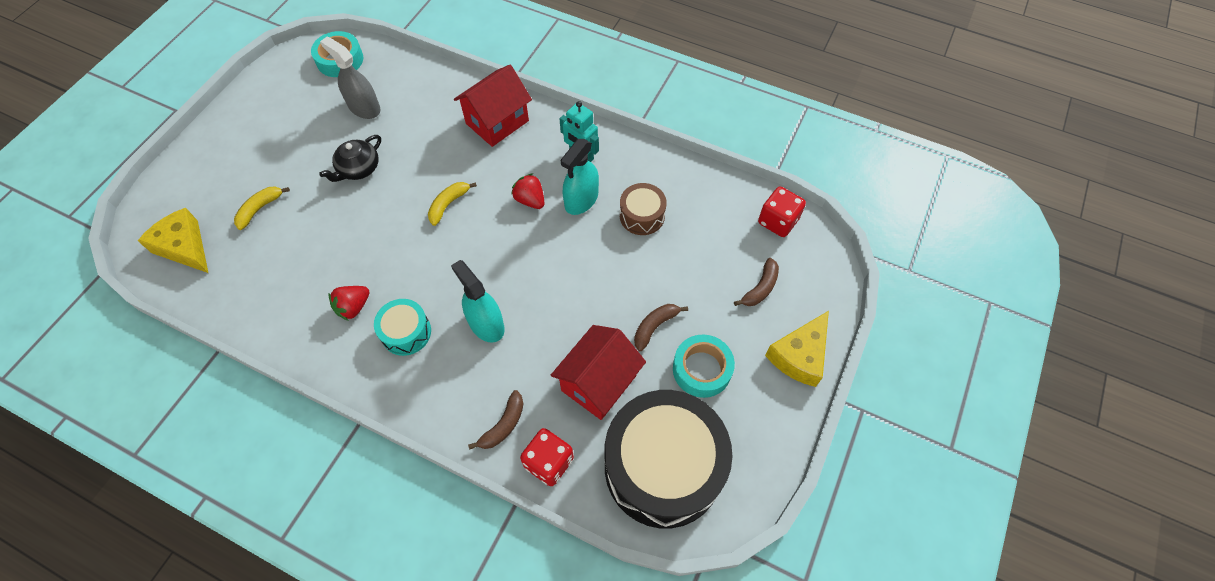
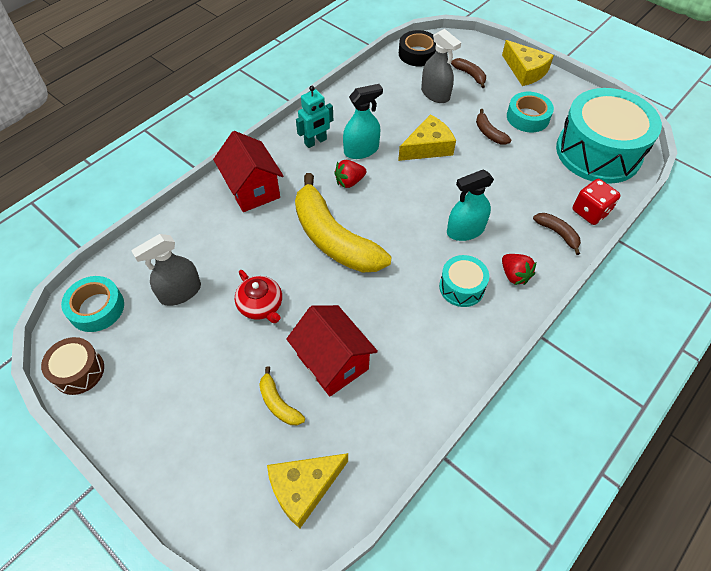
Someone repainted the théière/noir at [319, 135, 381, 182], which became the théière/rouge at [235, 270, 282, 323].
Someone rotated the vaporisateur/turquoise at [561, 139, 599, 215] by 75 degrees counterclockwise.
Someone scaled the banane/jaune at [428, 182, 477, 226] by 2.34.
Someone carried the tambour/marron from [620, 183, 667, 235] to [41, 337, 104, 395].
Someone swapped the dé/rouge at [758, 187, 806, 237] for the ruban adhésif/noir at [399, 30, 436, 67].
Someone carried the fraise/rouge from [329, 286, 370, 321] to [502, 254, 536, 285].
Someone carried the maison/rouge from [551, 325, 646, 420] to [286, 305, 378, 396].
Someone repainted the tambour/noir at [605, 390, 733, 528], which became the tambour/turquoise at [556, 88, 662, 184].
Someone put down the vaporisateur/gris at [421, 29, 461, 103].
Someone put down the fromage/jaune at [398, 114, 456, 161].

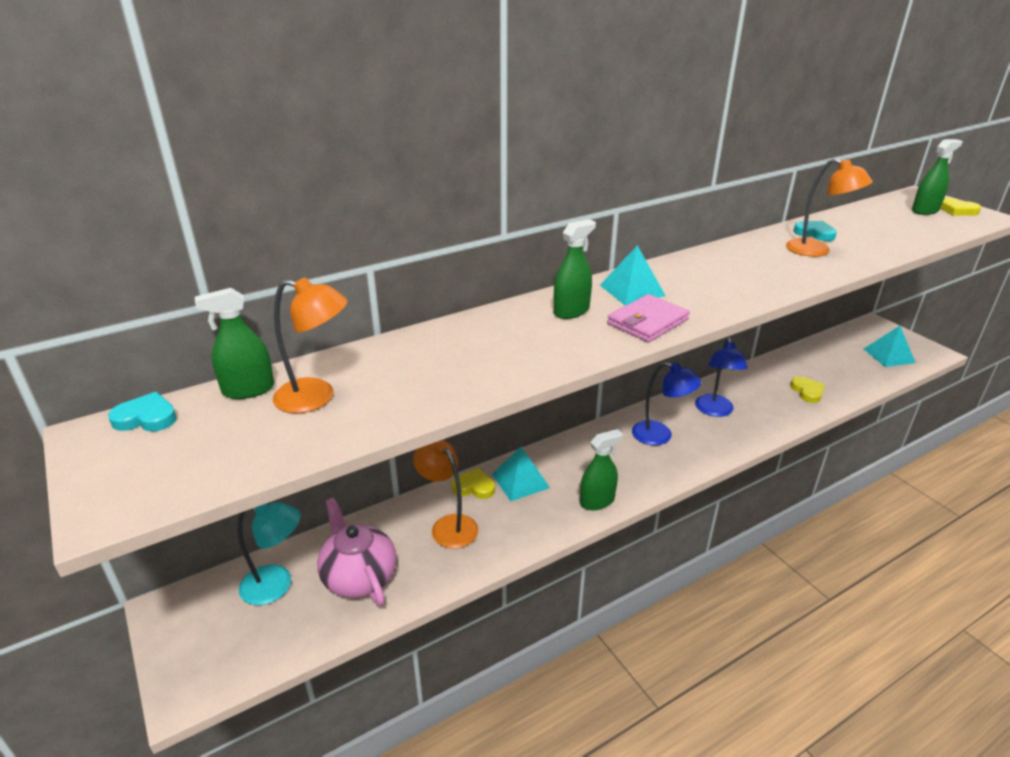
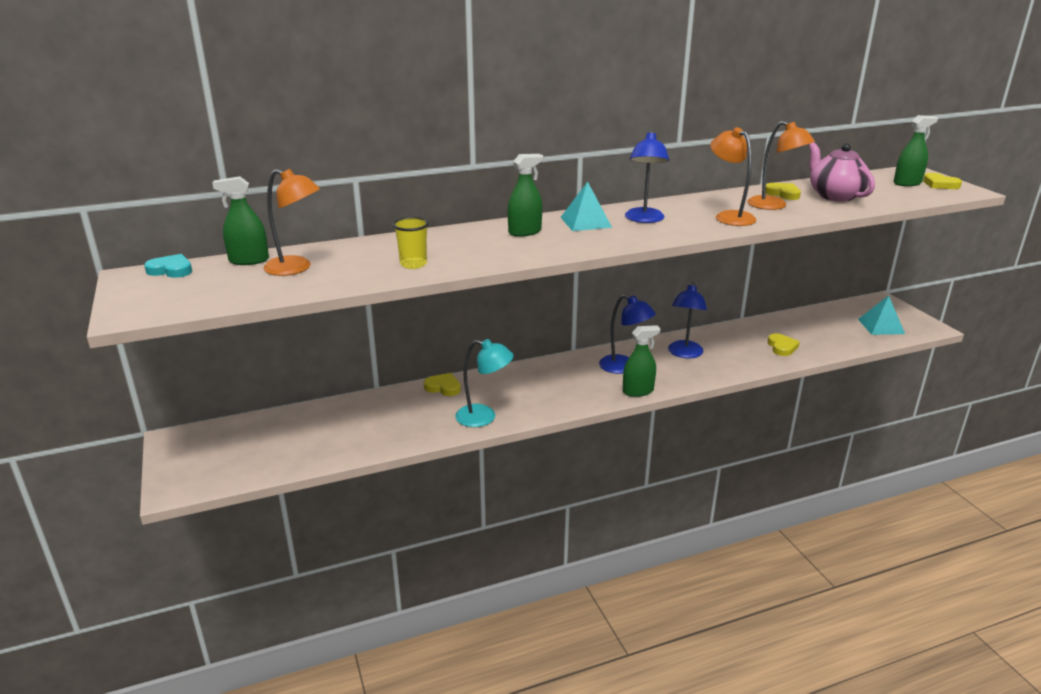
Someone repainted the cœur/turquoise at [793, 221, 837, 241], which became the cœur/jaune at [766, 183, 801, 200].
Someone took away the portefeuille/rose at [607, 294, 690, 342].
Someone carried the vaporisateur/vert from [580, 429, 623, 510] to [623, 325, 660, 397].
Someone carried the lampe/orange from [413, 440, 478, 549] to [710, 127, 756, 226].
Someone took away the pyramide/turquoise at [492, 447, 550, 501].
Someone carried the théière/rose from [317, 498, 397, 606] to [809, 142, 875, 202].
Someone carried the lampe/turquoise from [237, 502, 301, 605] to [455, 339, 514, 427].
Someone put down the lampe/bleu at [625, 131, 669, 223].
Someone put down the gobelet/jaune at [393, 217, 429, 269].

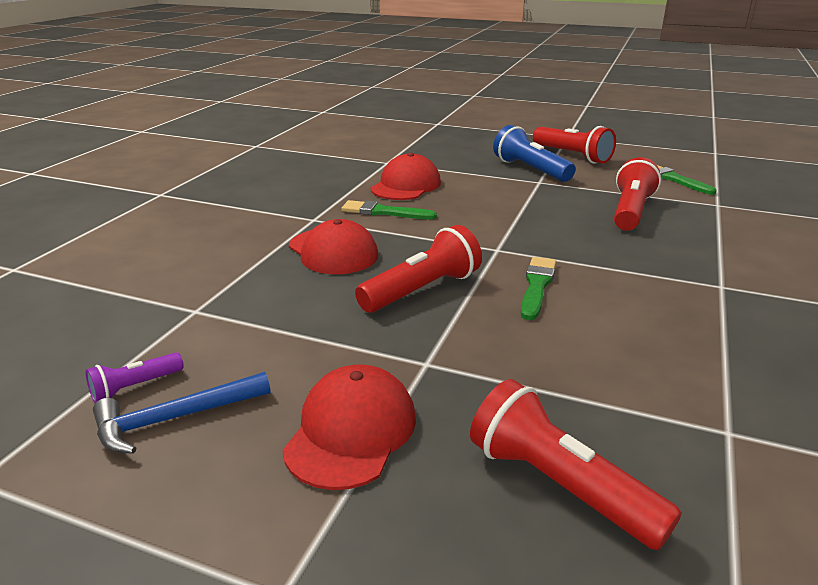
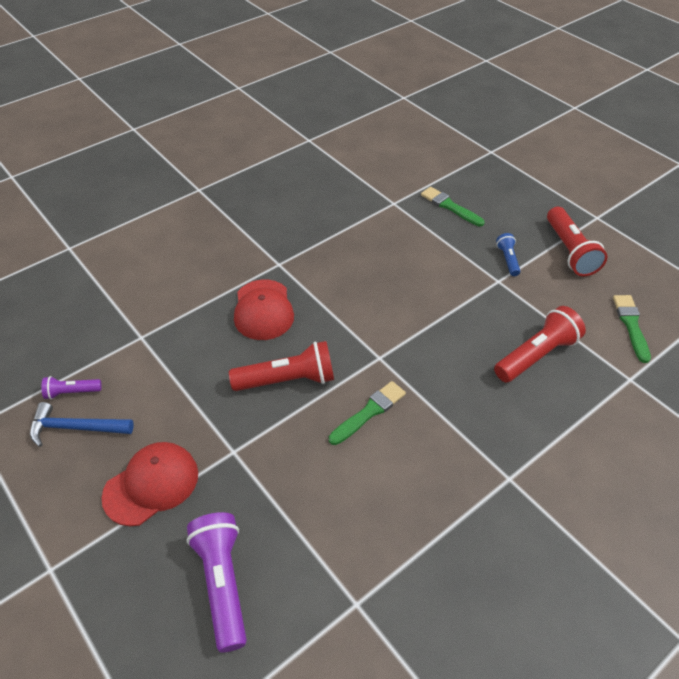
Someone scaled the lampe de poche/bleu at [493, 125, 575, 182] by 0.53.
Someone took away the casquette/rouge at [371, 153, 441, 200].
Someone carried the pinceau/vert from [342, 200, 437, 219] to [421, 187, 485, 226].
Someone repainted the lampe de poche/rouge at [470, 379, 682, 550], which became the lampe de poche/violet at [187, 512, 247, 653].

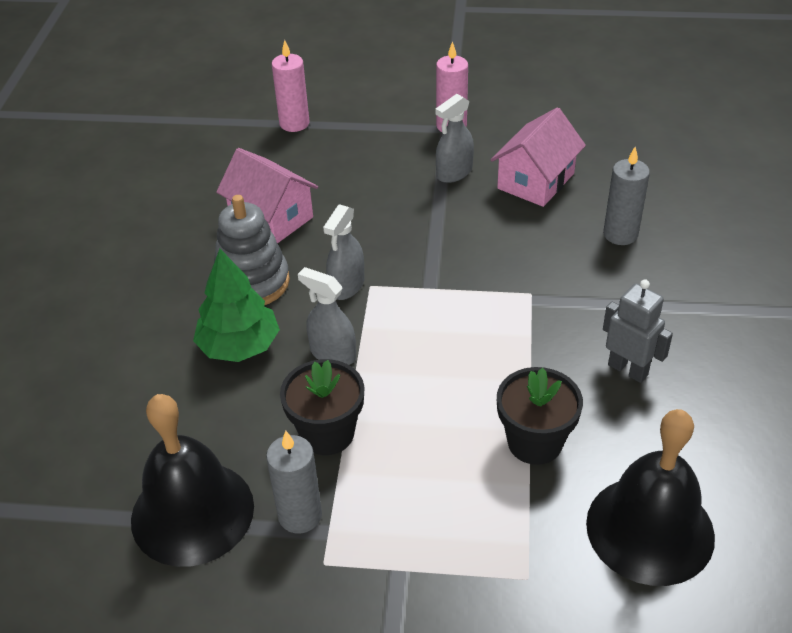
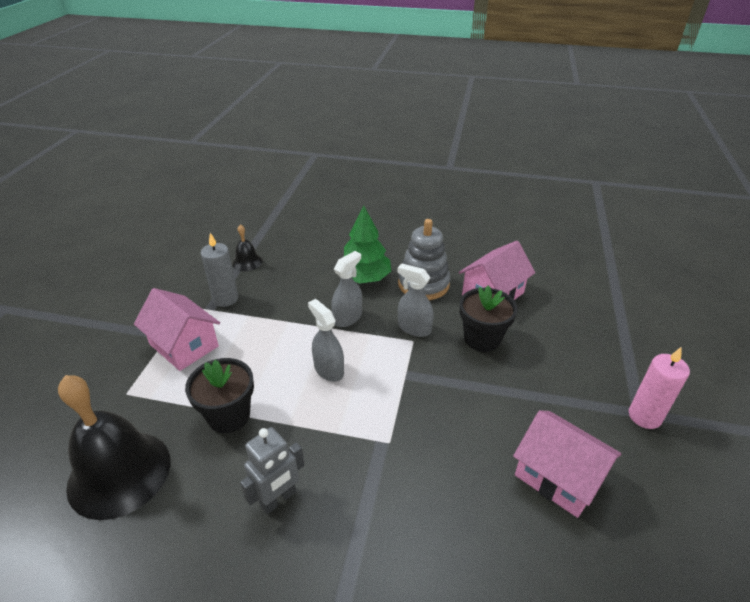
Someone took away the bougie/rose at [272, 40, 310, 132].
Someone carried the vaporisateur/gris from [435, 94, 474, 183] to [308, 299, 344, 382].
Someone took away the bougie/gris at [603, 147, 650, 245].
Someone carried the pot de fleurs/noir from [280, 359, 365, 455] to [460, 286, 517, 352].
Someone scaled the cloche/noir at [131, 394, 254, 567] by 0.46.
Someone put down the maison/rose at [134, 288, 220, 371].

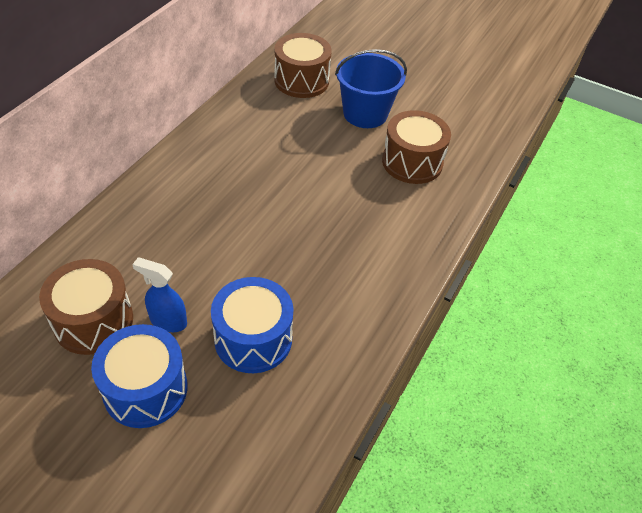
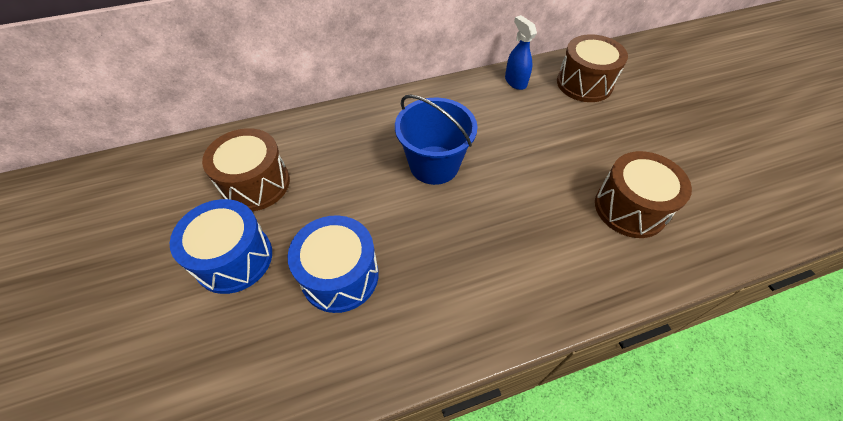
Someone carried the seau/bleu from [335, 49, 407, 128] to [395, 95, 477, 185].
Someone carried the vaporisateur/bleu from [132, 258, 187, 332] to [505, 15, 537, 90].

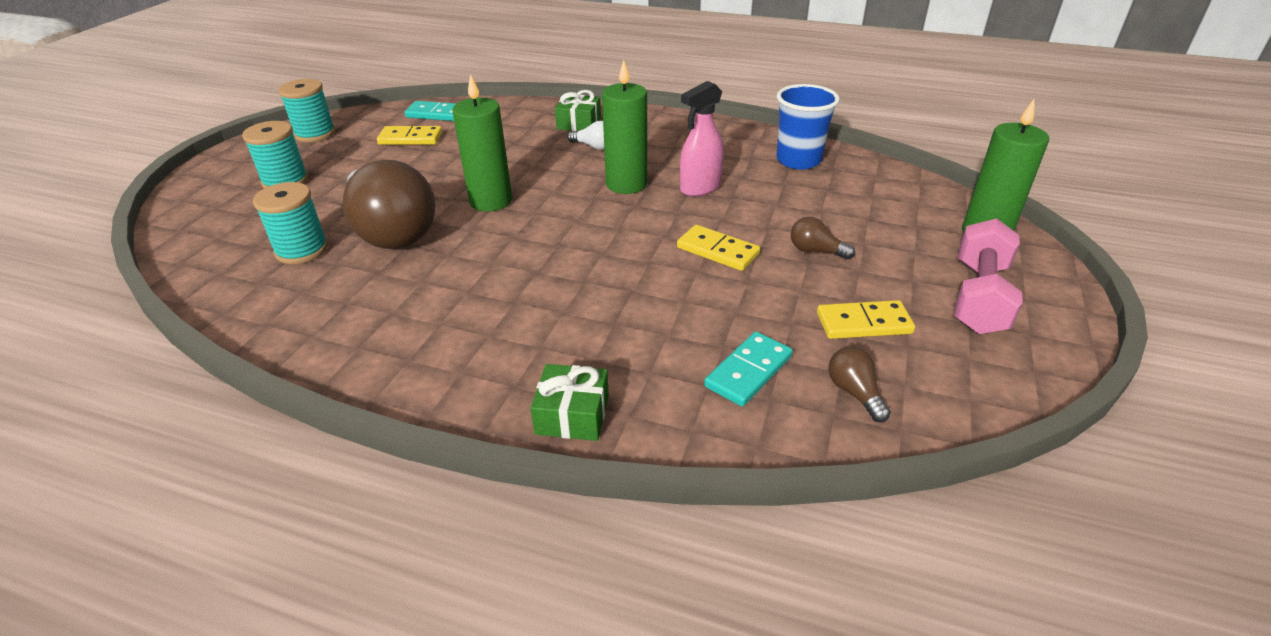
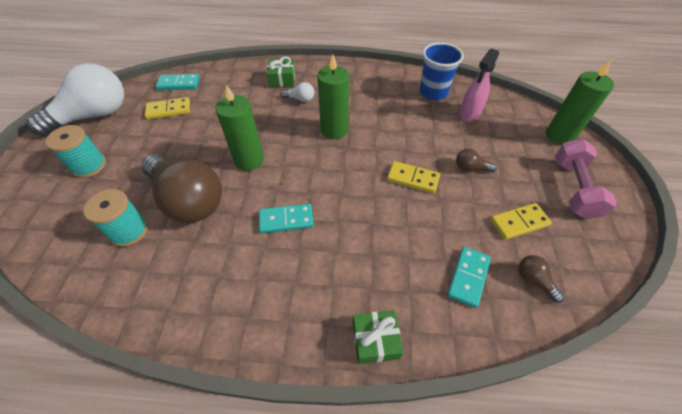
Someone swapped the bobine/turquoise at [278, 79, 336, 142] for the ampoule/blanc at [27, 63, 124, 136].
Someone carried the vaporisateur/rose from [680, 81, 724, 197] to [459, 48, 499, 122].
Someone put down the domino/turquoise at [259, 204, 314, 233].

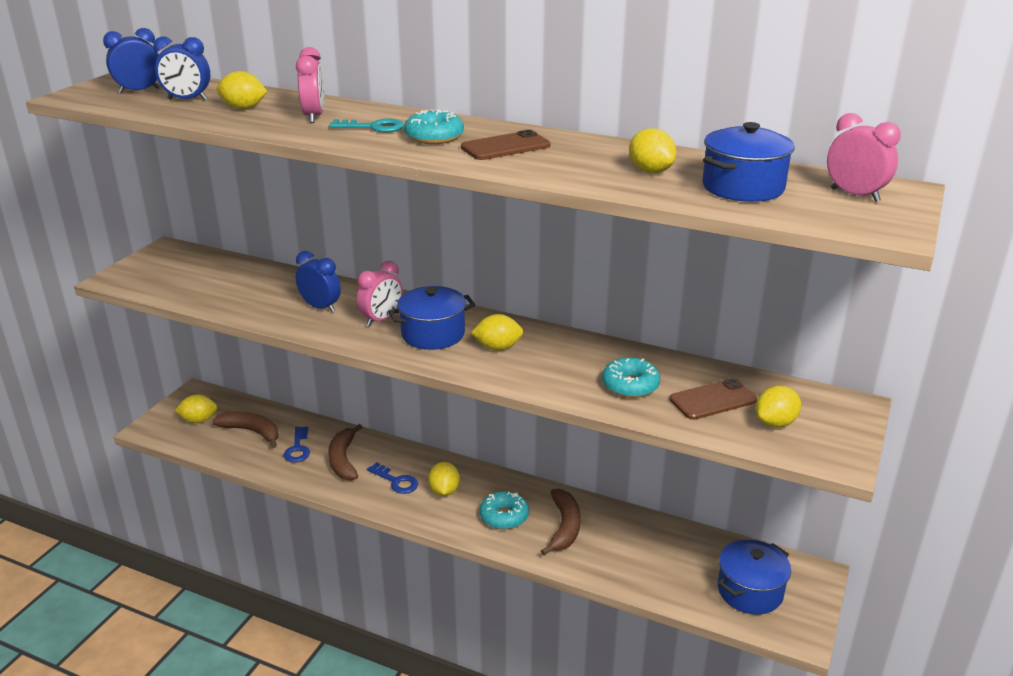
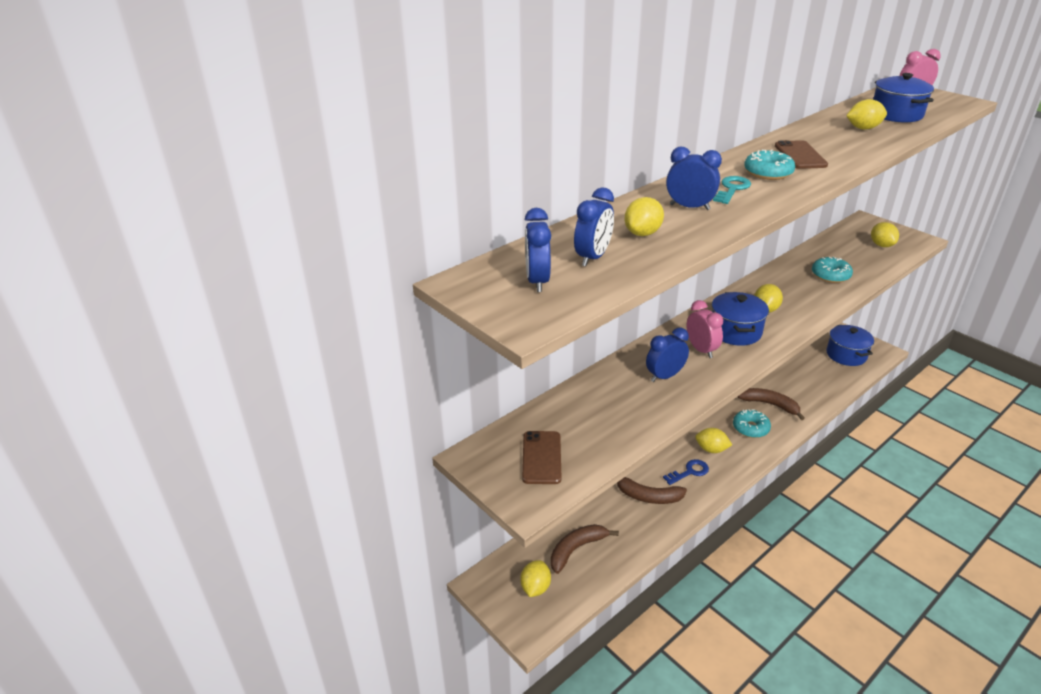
Someone repainted the réveil/rose at [296, 47, 324, 123], which became the réveil/bleu at [666, 147, 722, 210].
Someone carried the téléphone/marron from [670, 378, 757, 420] to [522, 431, 561, 484].
Someone took away the clé/bleu at [284, 427, 310, 462].

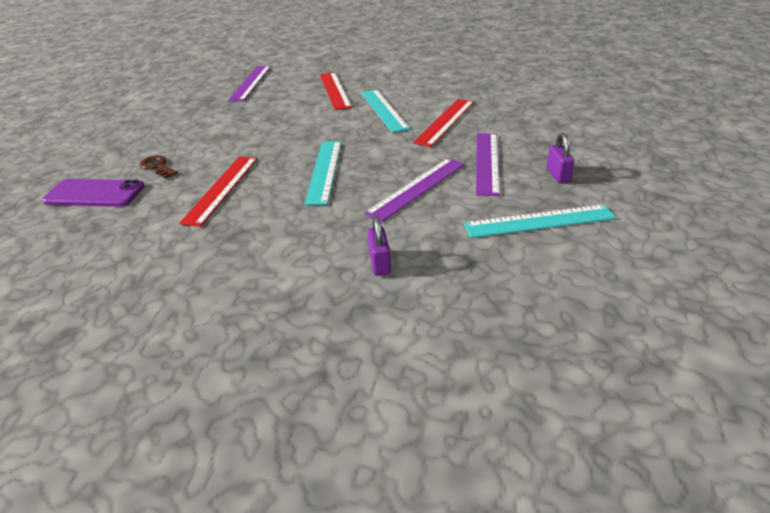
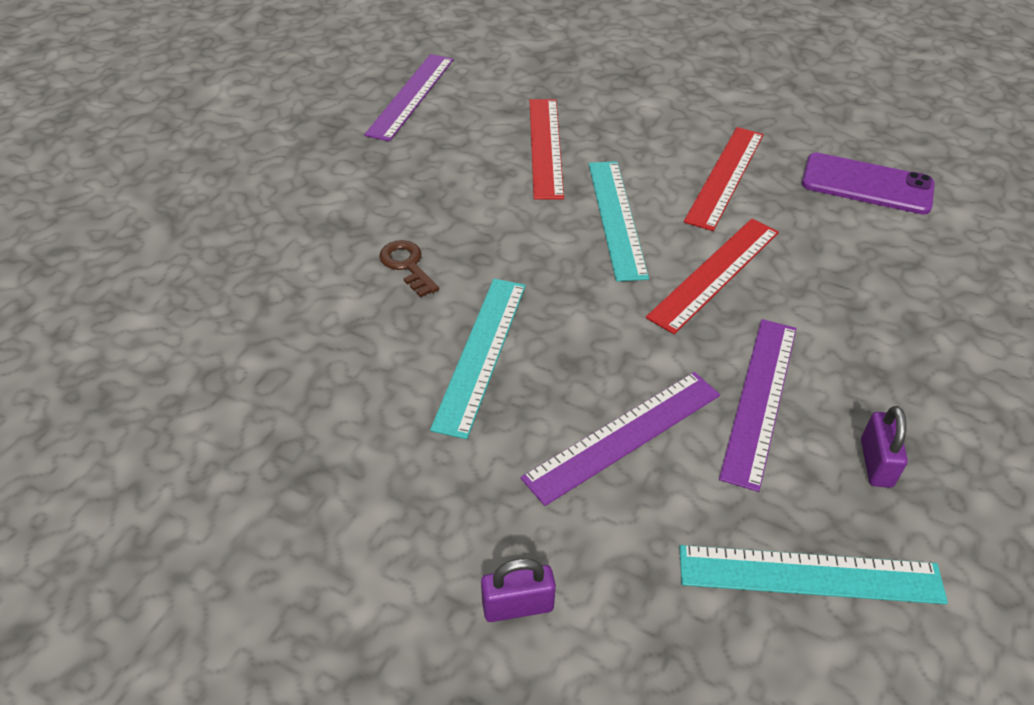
Someone carried the clé/marron from [140, 156, 178, 179] to [379, 240, 439, 298].
Someone carried the règle/rouge from [179, 157, 258, 227] to [684, 127, 764, 231].
Someone carried the téléphone/violet from [42, 179, 145, 207] to [802, 153, 935, 215].
Someone rotated the cadenas/violet at [367, 217, 391, 276] by 75 degrees clockwise.

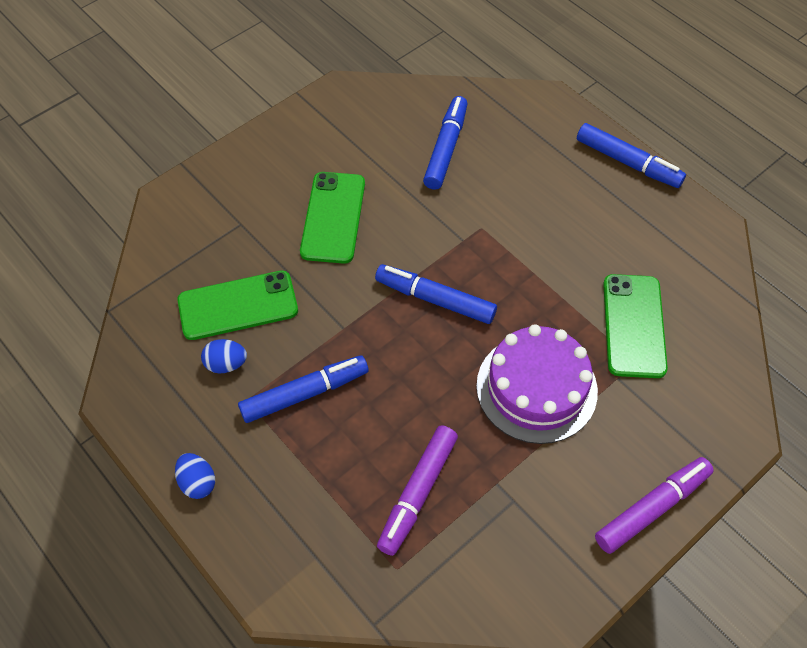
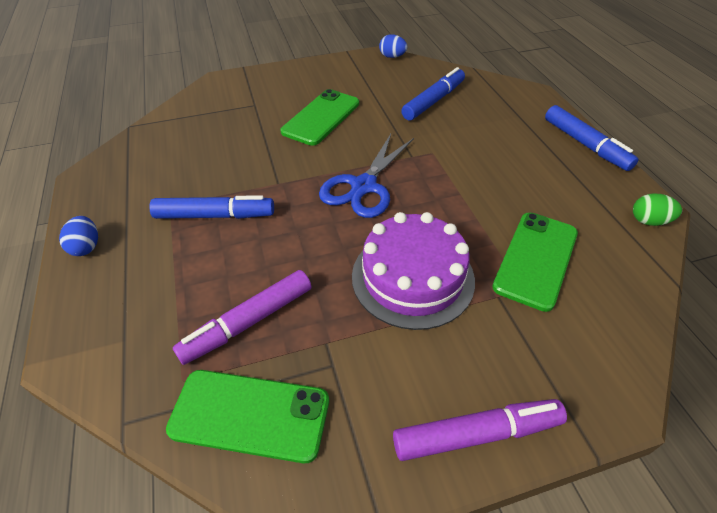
Someone swapped the feutre/bleu at [375, 264, 497, 324] for the ciseaux/bleu at [319, 134, 414, 218].
Someone carried the téléphone/vert from [177, 270, 298, 340] to [166, 370, 329, 463].
Someone carried the œuf/bleu from [201, 339, 247, 373] to [379, 34, 408, 58].
Someone put down the œuf/vert at [633, 194, 682, 226].

